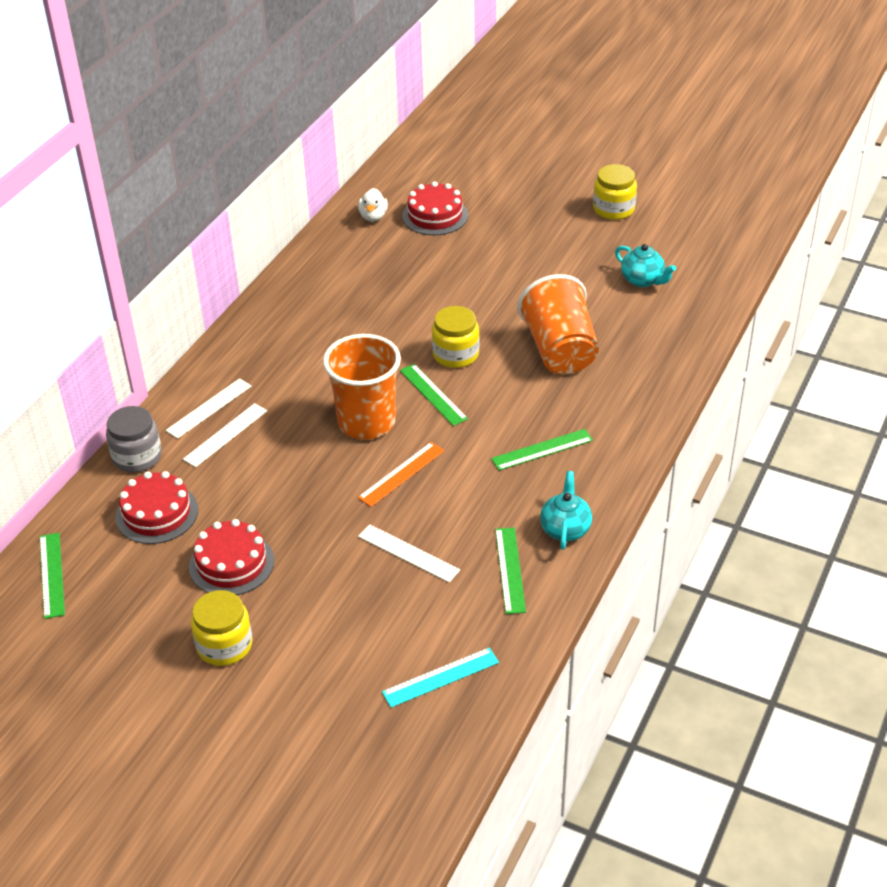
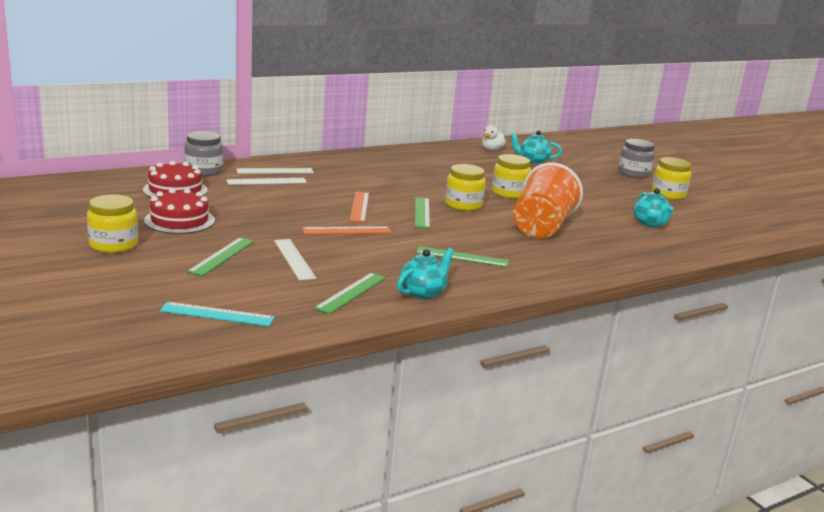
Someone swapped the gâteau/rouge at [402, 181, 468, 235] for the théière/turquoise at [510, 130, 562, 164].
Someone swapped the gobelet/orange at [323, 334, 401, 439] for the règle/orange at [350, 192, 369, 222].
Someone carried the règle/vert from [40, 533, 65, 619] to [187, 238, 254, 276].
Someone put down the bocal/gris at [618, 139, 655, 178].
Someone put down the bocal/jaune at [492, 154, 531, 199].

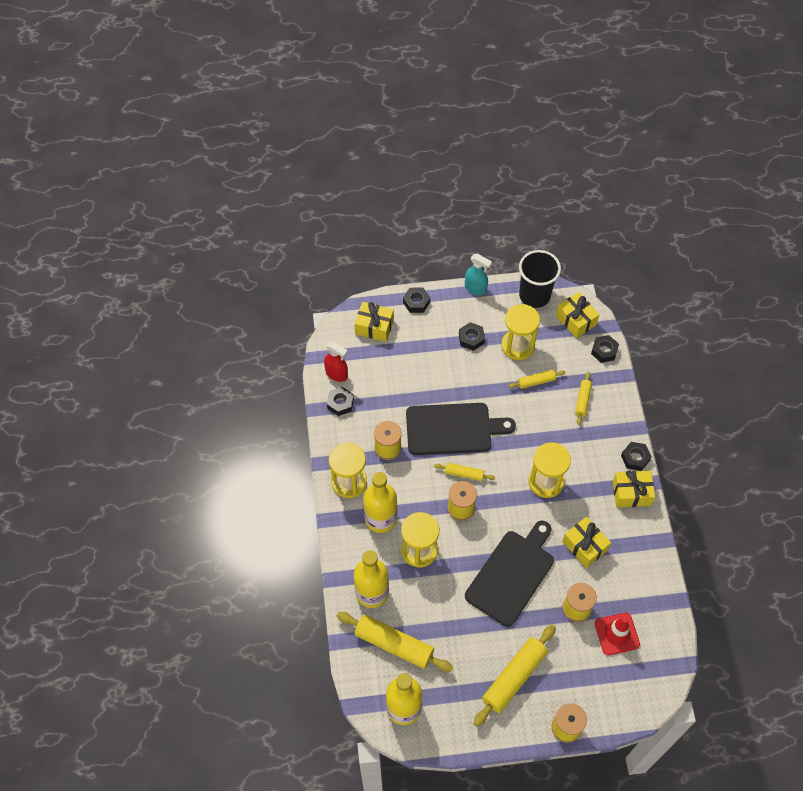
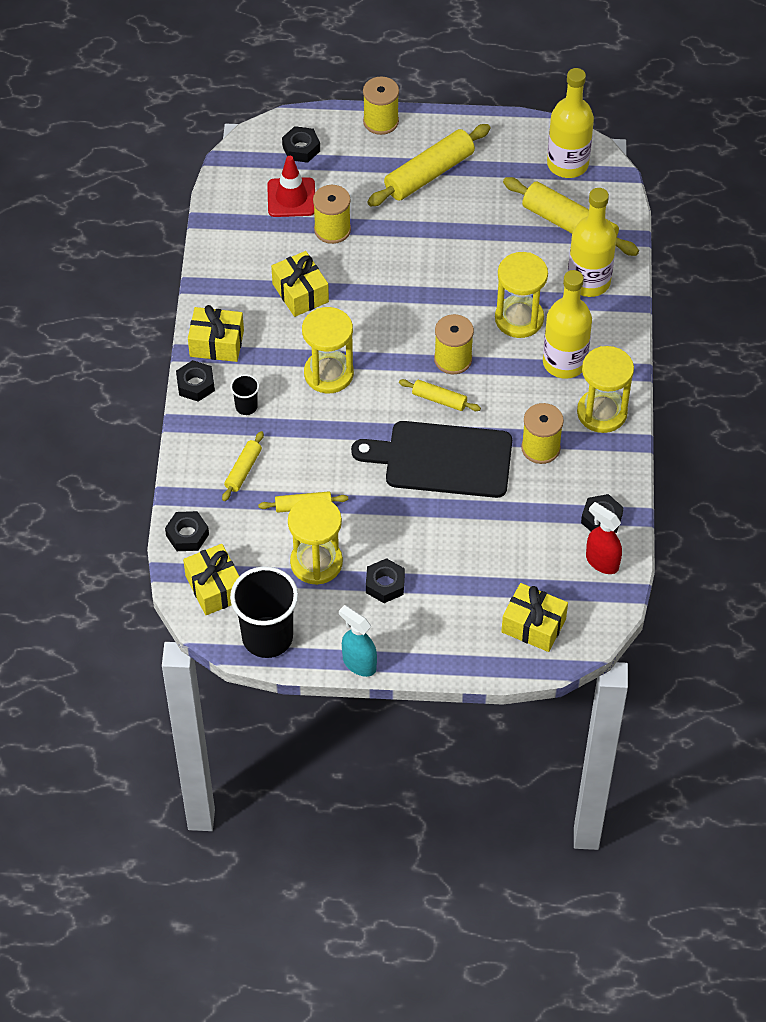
Someone carried the écrou/noir from [403, 288, 430, 313] to [282, 126, 320, 163].
Someone took away the planche à découper/noir at [465, 521, 554, 627].
Someone put down the gobelet/noir at [230, 374, 259, 415].

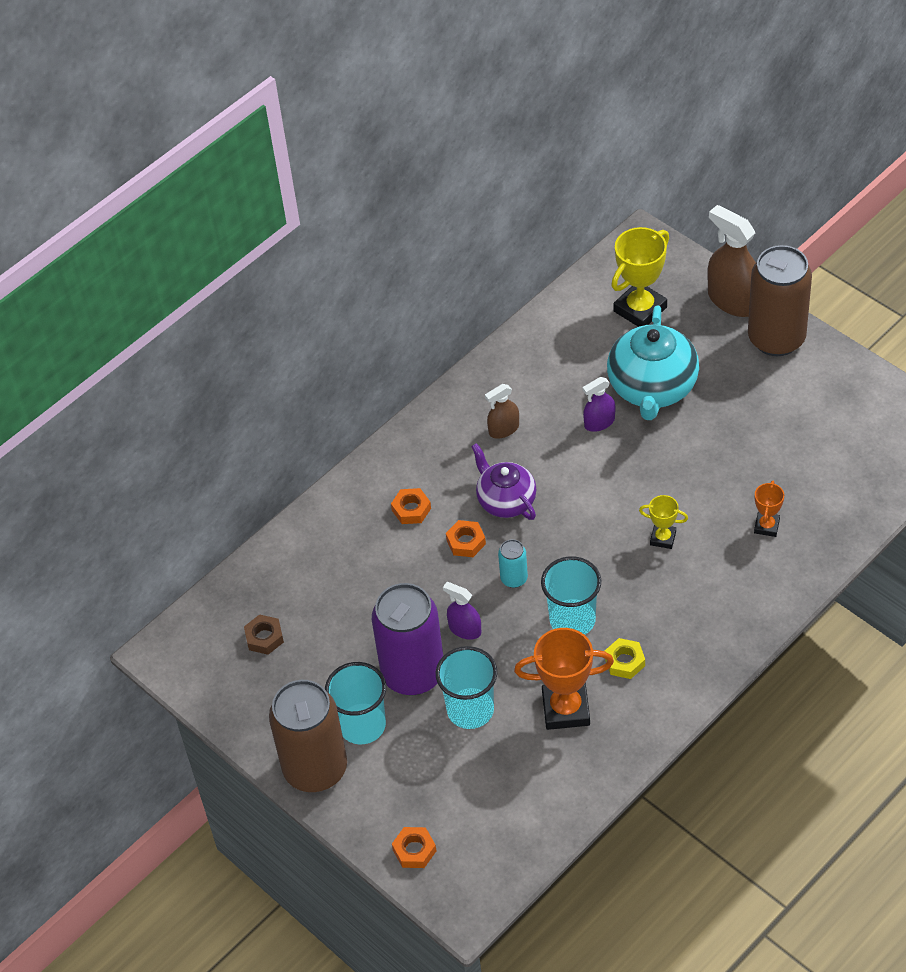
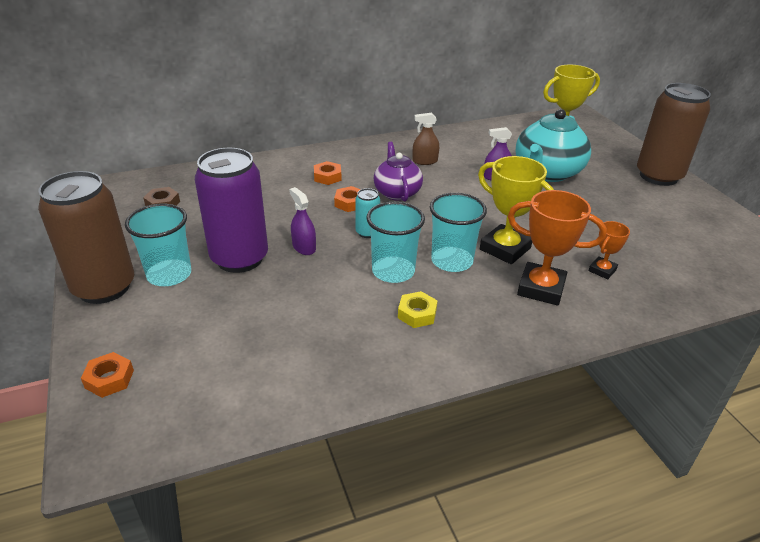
Someone took away the vaporisateur/marron at [707, 205, 756, 317].
Someone scaled the trophée/jaune at [639, 495, 688, 549] by 1.87.
Someone carried the trophée/orange from [514, 628, 614, 730] to [508, 190, 607, 306].
Someone carried the gobelet/turquoise from [436, 646, 497, 729] to [430, 193, 487, 272].

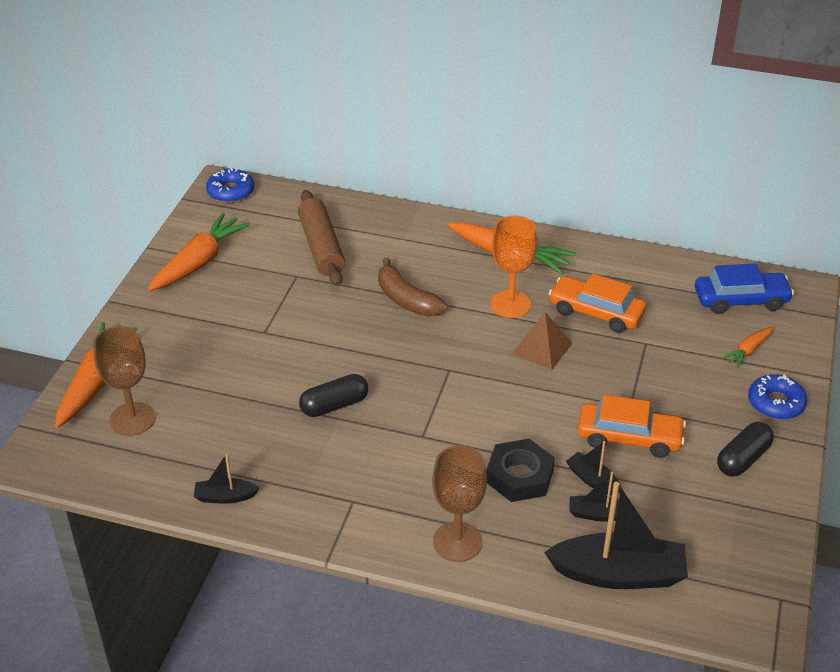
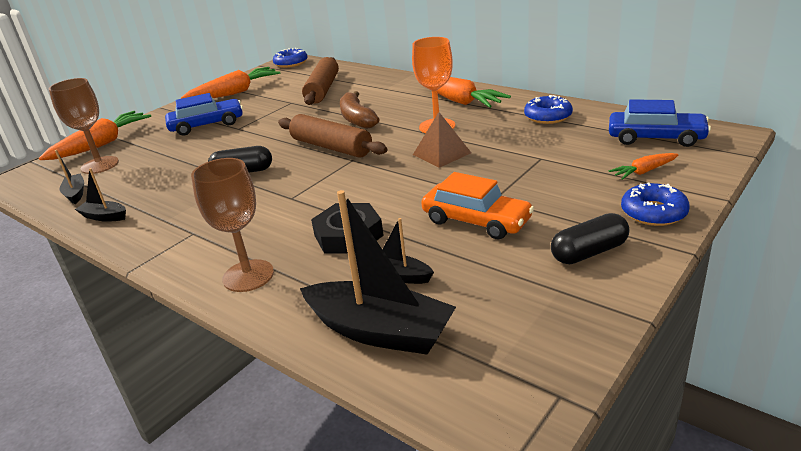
Someone took away the voiture/orange at [549, 273, 647, 333].
Someone carried the bateau/noir from [566, 441, 621, 496] to [55, 150, 84, 204].
Someone put down the voiture/bleu at [165, 93, 243, 136].
Someone put down the beignet/bleu at [524, 95, 573, 124].
Someone put down the rouleau à pâtisserie/marron at [278, 114, 387, 158].

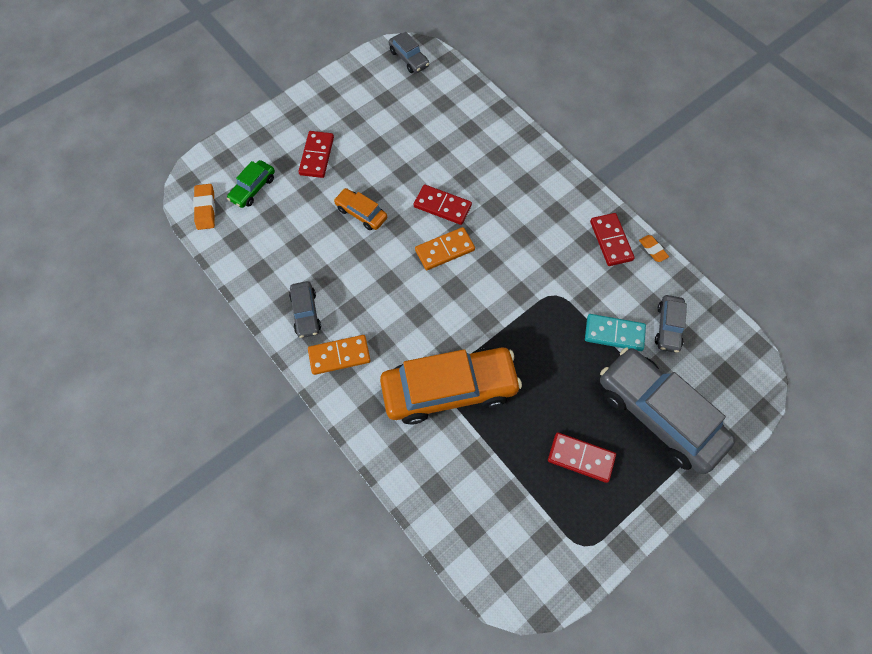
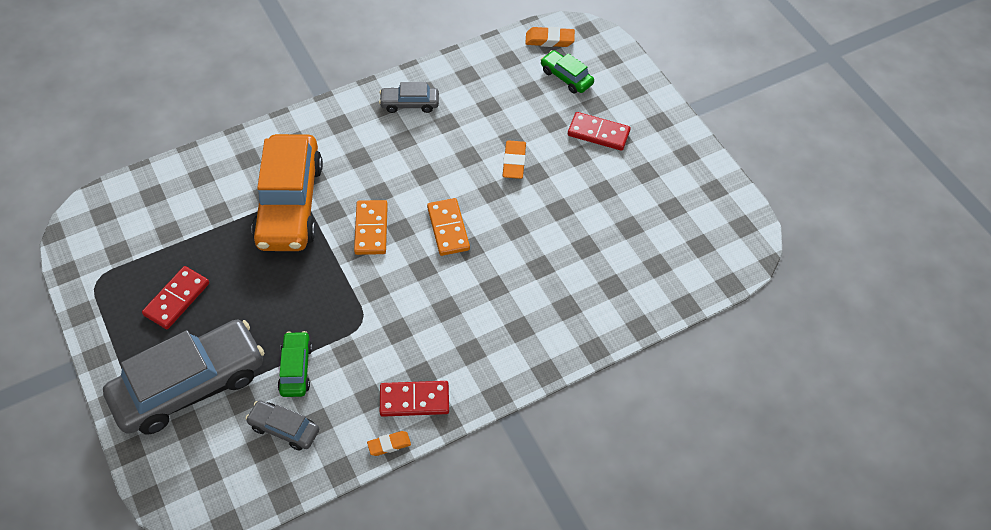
Someone took away the voiture/gris at [389, 32, 429, 73].
Someone took away the domino/rouge at [414, 184, 472, 225].
Someone swapped the voiture/orange at [334, 188, 387, 230] for the gomme/orange at [502, 140, 526, 179].
Someone swapped the domino/turquoise at [585, 314, 646, 351] for the voiture/vert at [278, 331, 312, 397].
Someone carried the domino/orange from [308, 335, 371, 375] to [354, 200, 388, 255].

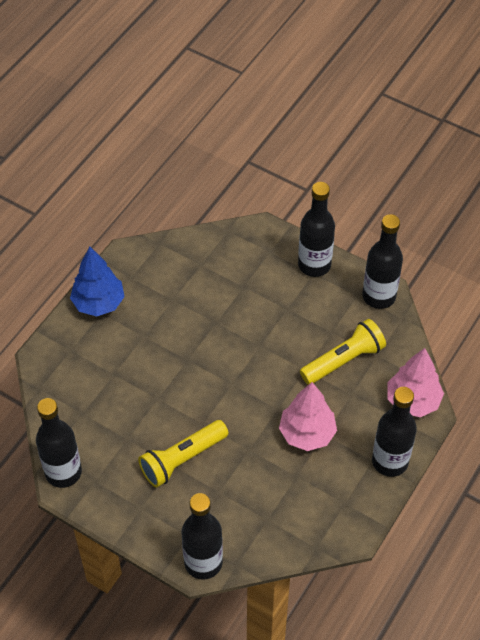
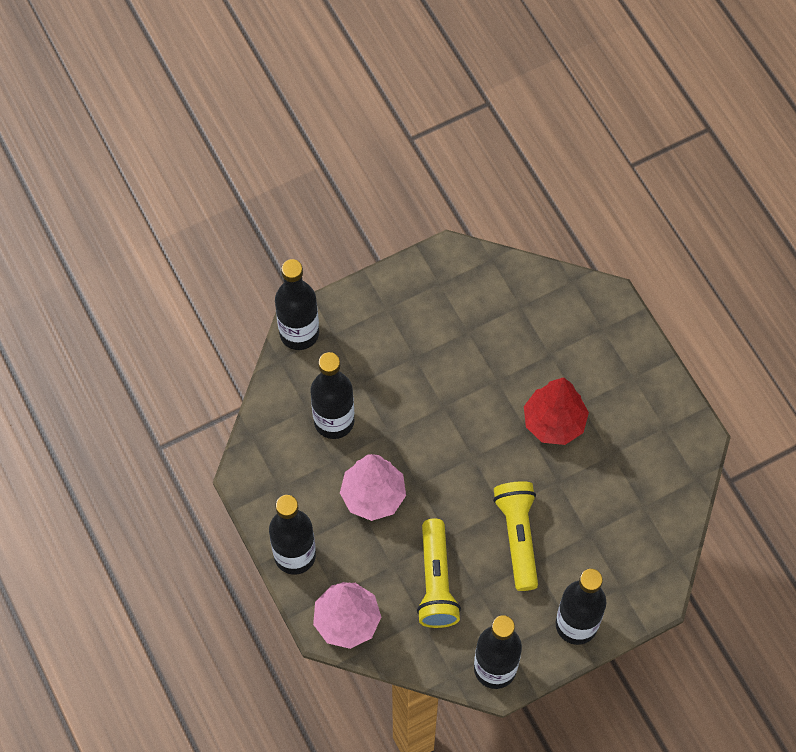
Someone took away the arbre/bleu at [70, 246, 125, 317].
Someone carried the bouteille/noir from [36, 398, 82, 488] to [310, 352, 354, 439].
Someone carried the lampe de poche/jaune from [138, 420, 228, 488] to [493, 481, 538, 591].
Someone put down the arbre/rouge at [524, 377, 589, 445].

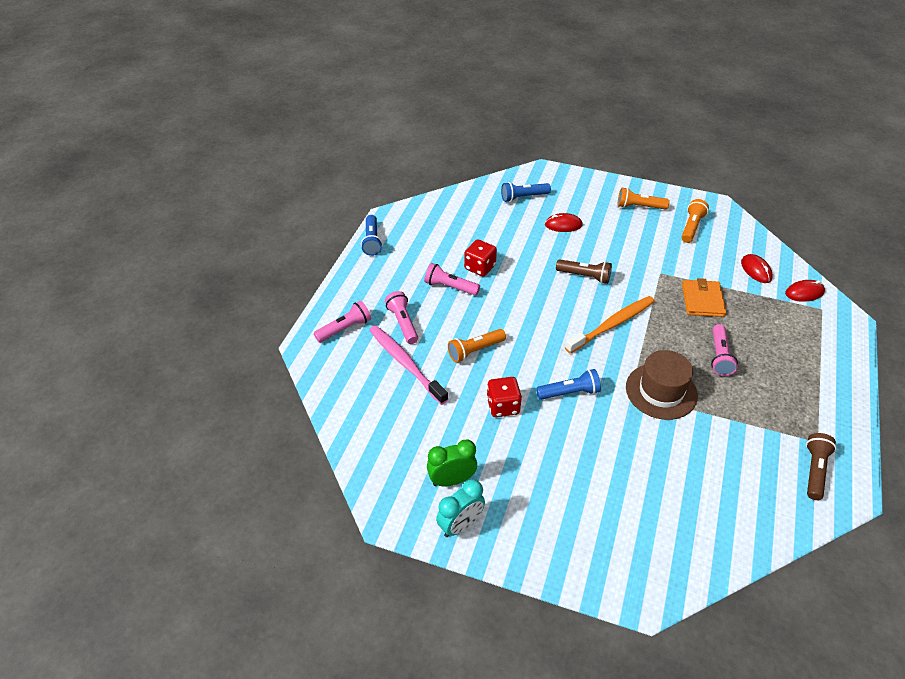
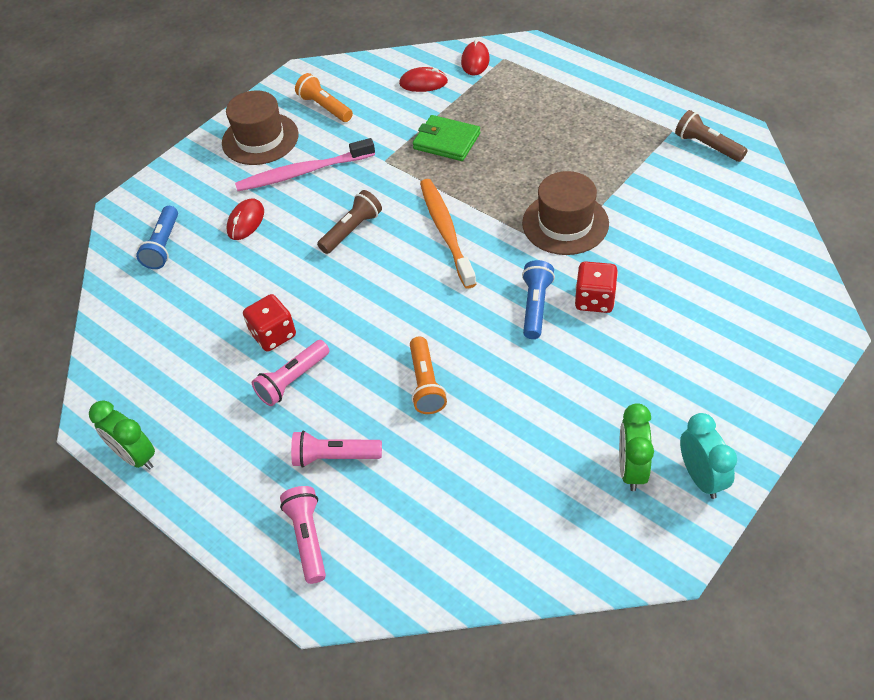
Someone swapped the lampe de poche/orange at [618, 188, 670, 210] for the chapeau/marron at [222, 91, 299, 165].
Someone swapped the lampe de poche/bleu at [361, 215, 383, 256] for the réveil/vert at [89, 401, 155, 470].
Someone repainted the portefeuille/orange at [682, 278, 726, 317], which became the portefeuille/vert at [413, 115, 480, 161].
Someone took away the lampe de poche/rose at [711, 324, 738, 376].
Someone carried the brosse à dents/rose from [369, 325, 448, 405] to [235, 138, 375, 191].
Someone carried the dé/rouge from [487, 377, 522, 417] to [575, 261, 618, 313].

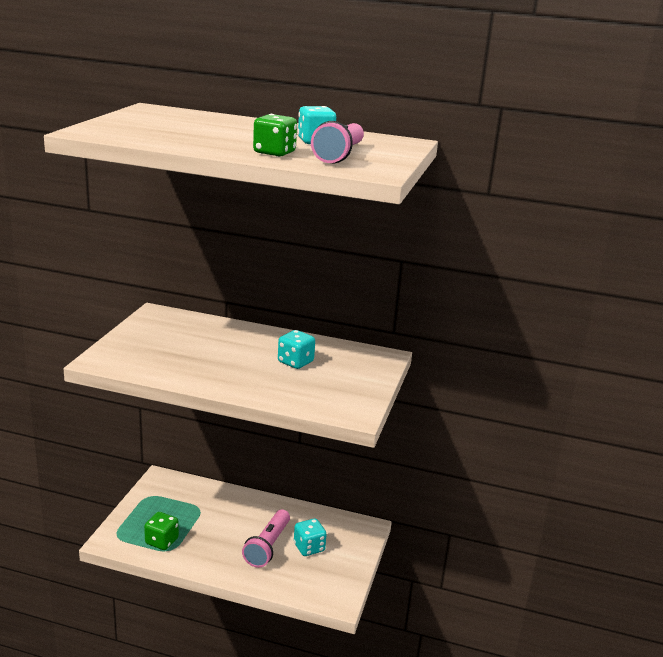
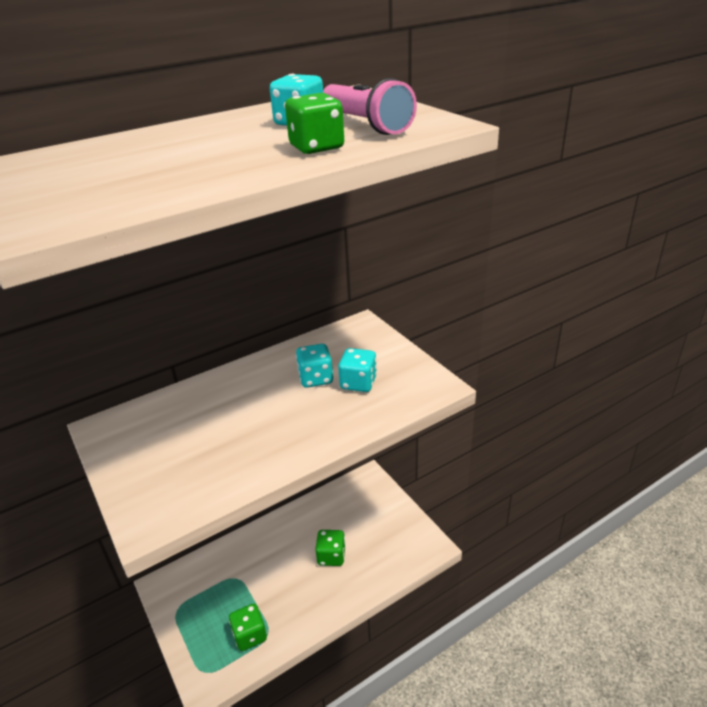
Someone swapped the lampe de poche/rose at [242, 509, 290, 568] for the dé/vert at [315, 530, 346, 566].
Someone carried the dé/turquoise from [294, 519, 327, 556] to [338, 348, 377, 392].

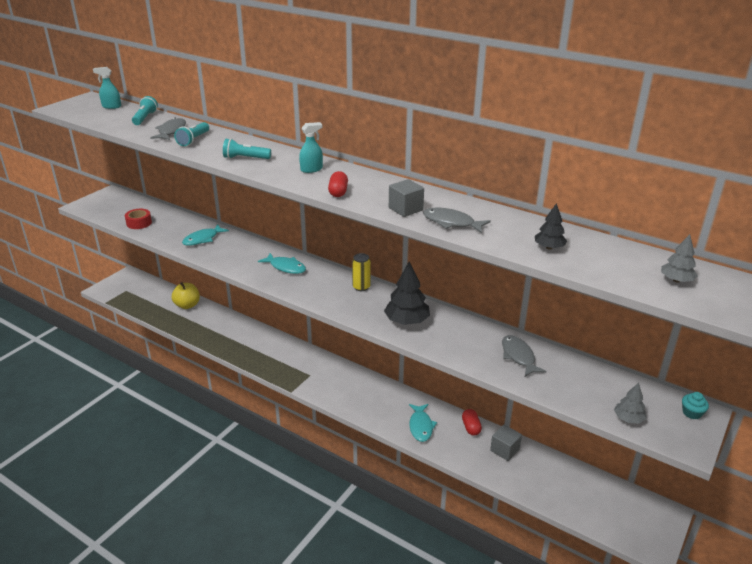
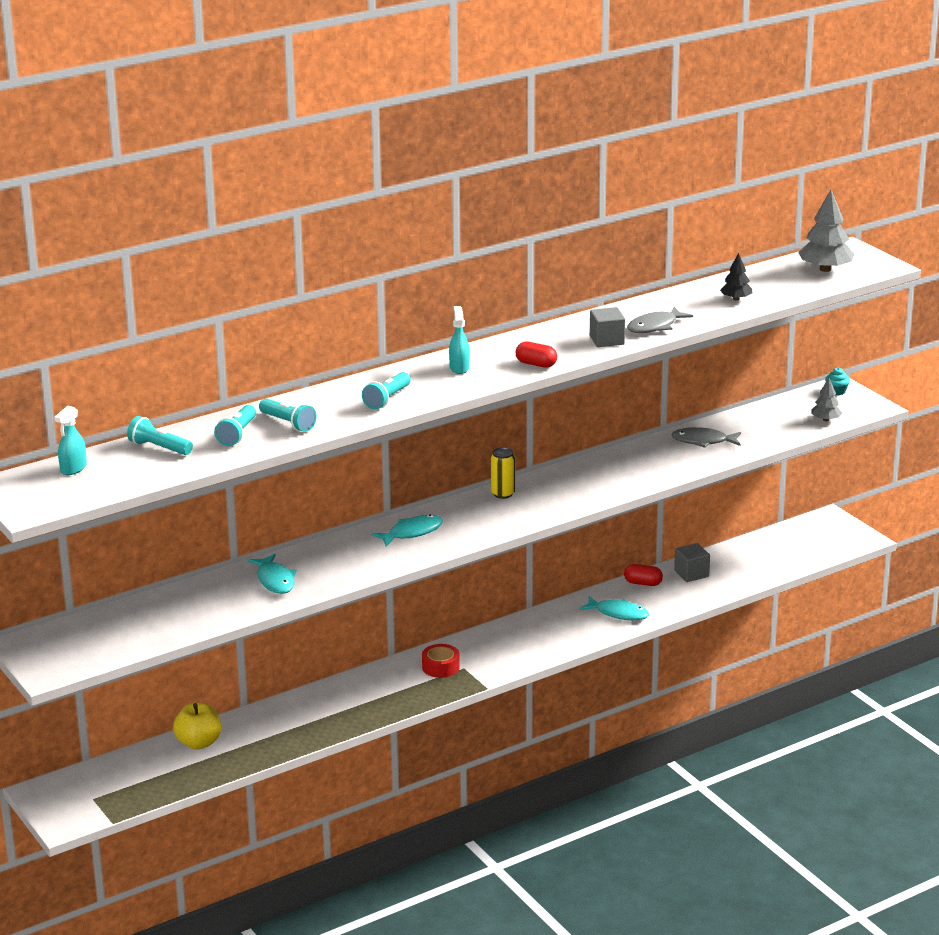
Someone swapped the poisson/gris at [150, 118, 186, 140] for the lampe de poche/turquoise at [214, 405, 256, 446].
Someone carried the ruban adhésif/rouge from [125, 209, 152, 229] to [422, 644, 460, 678].
Someone scaled the arbre/gris at [661, 234, 698, 283] by 1.76.
Someone took away the arbre/noir at [384, 261, 430, 325].

